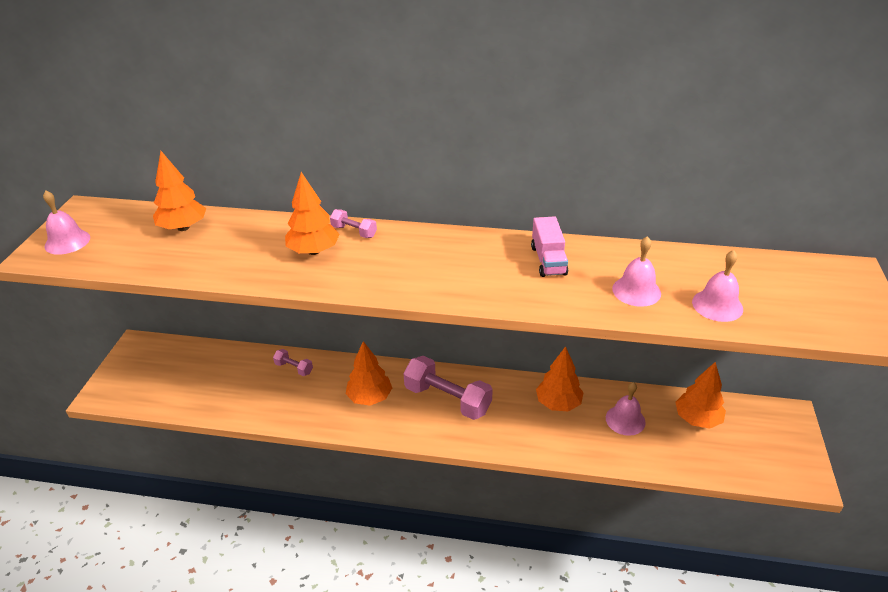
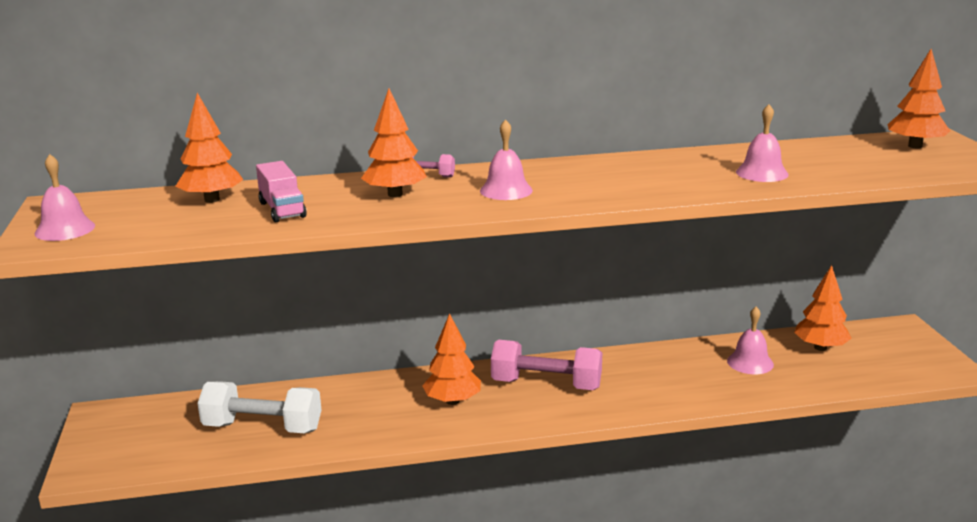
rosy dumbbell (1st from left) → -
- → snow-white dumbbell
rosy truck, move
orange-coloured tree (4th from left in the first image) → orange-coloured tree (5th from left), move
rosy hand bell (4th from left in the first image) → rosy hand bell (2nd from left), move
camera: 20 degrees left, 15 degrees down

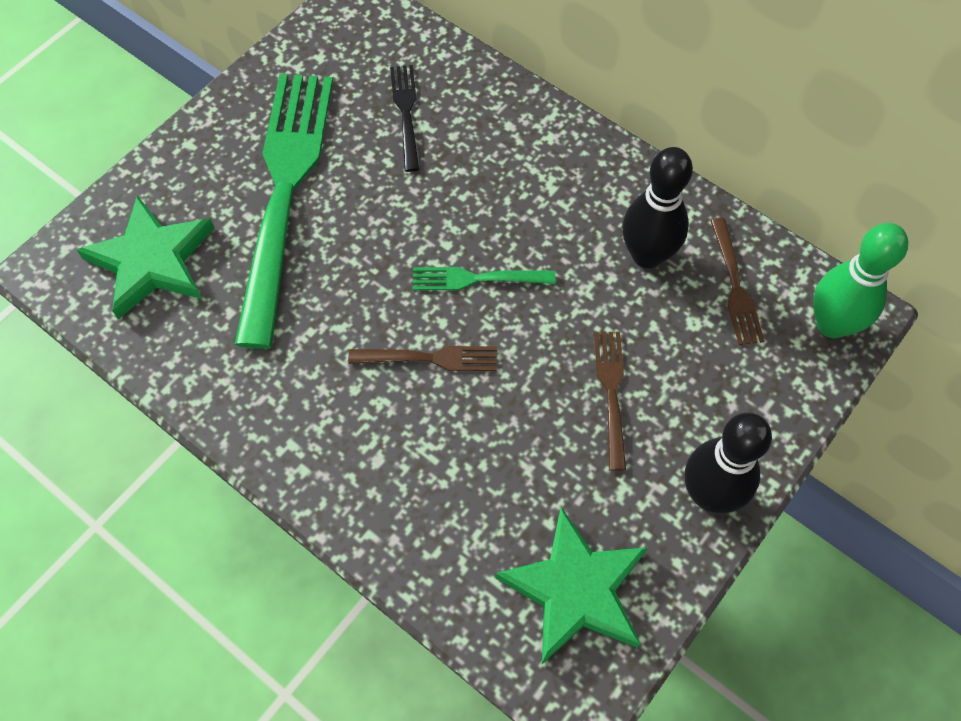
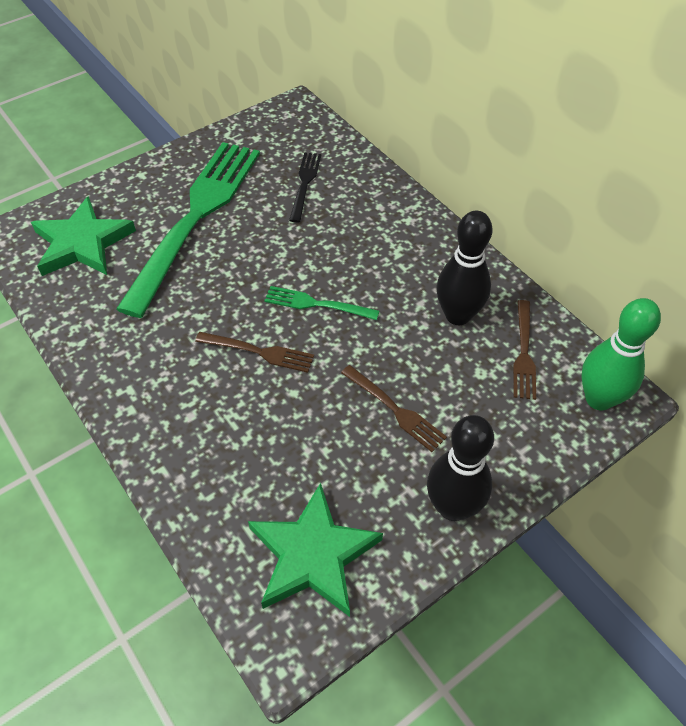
brown fork (2nd from left), 120 degrees clockwise
camera: 15 degrees right, 10 degrees down

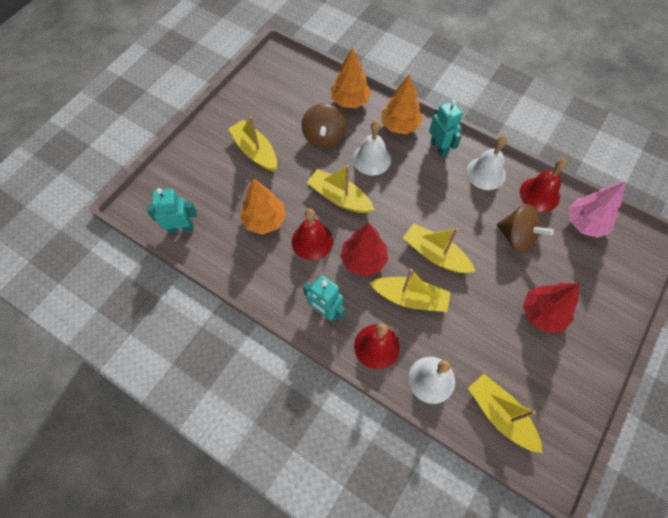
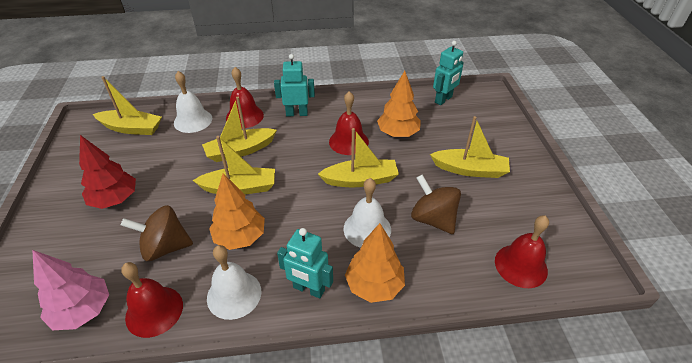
crimson tree (1st from left) → -
- → crimson hand bell (4th from left)
orange-coloured tree (2nd from left in the first image) → orange-coloured tree (1st from left), move
camera: 140 degrees right, 20 degrees down

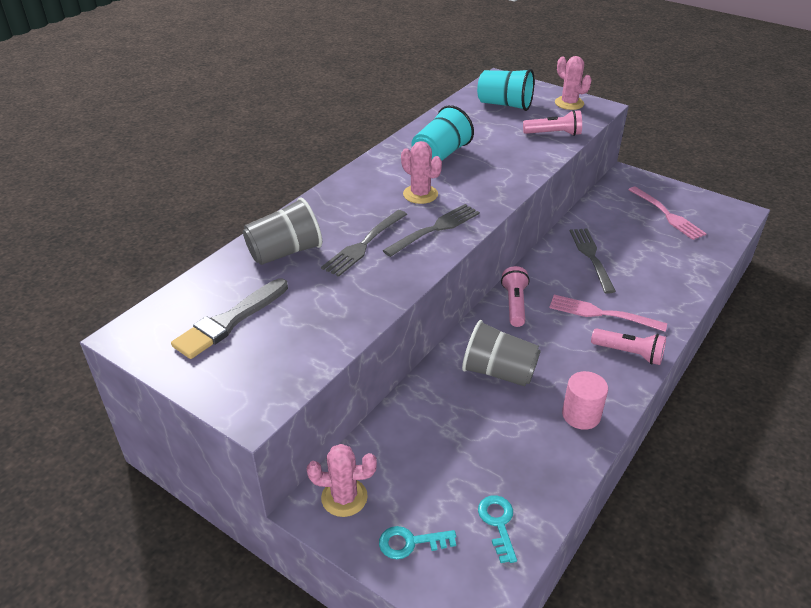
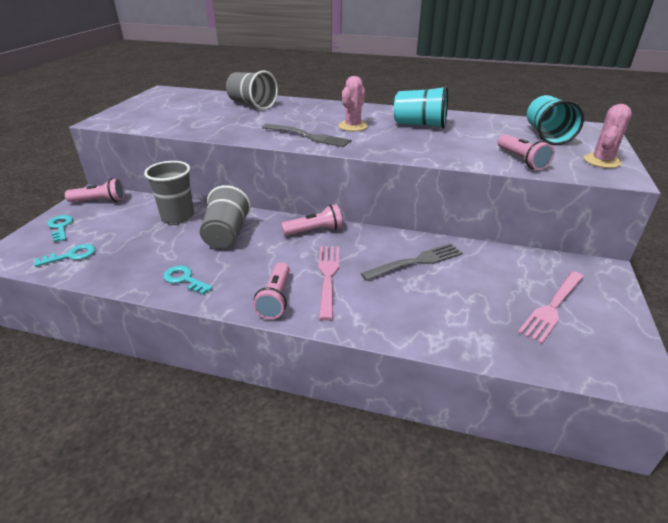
gray paintbrush → -
gray fork (1st from left) → -
- → gray beaker (1st from left)
rosy saguaro cactus (1st from left) → rosy flashlight (1st from left)
rosy solid cylinder → teal door key (3rd from left)
camera: 70 degrees right, 5 degrees down

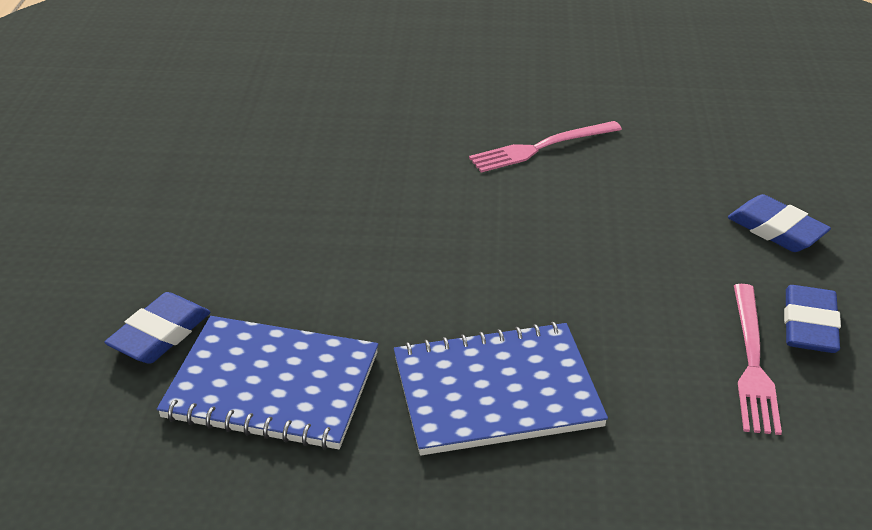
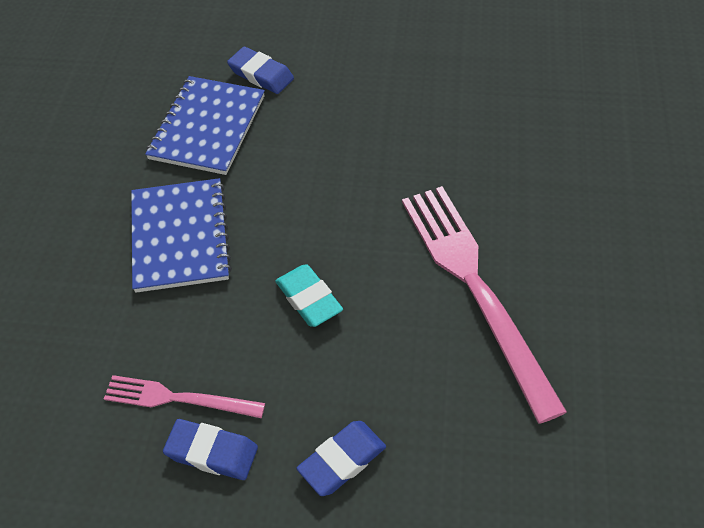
- → teal eraser
rosy fork (1st from left in the first image) → rosy fork (2nd from left), x1.90
camera: 95 degrees right, 15 degrees up

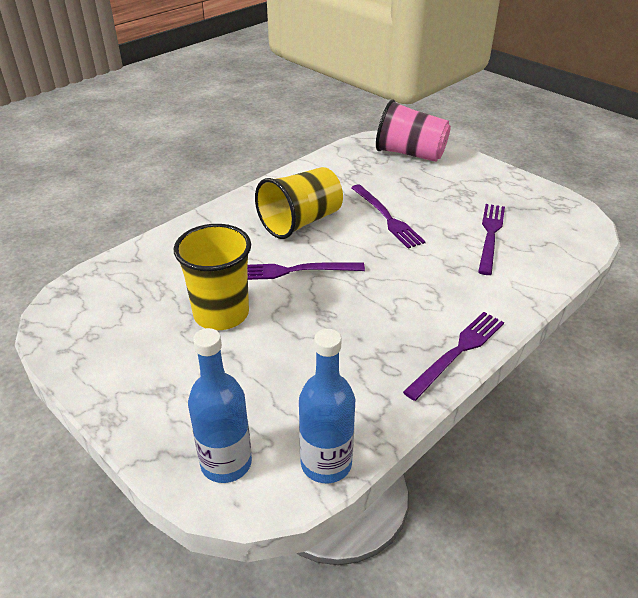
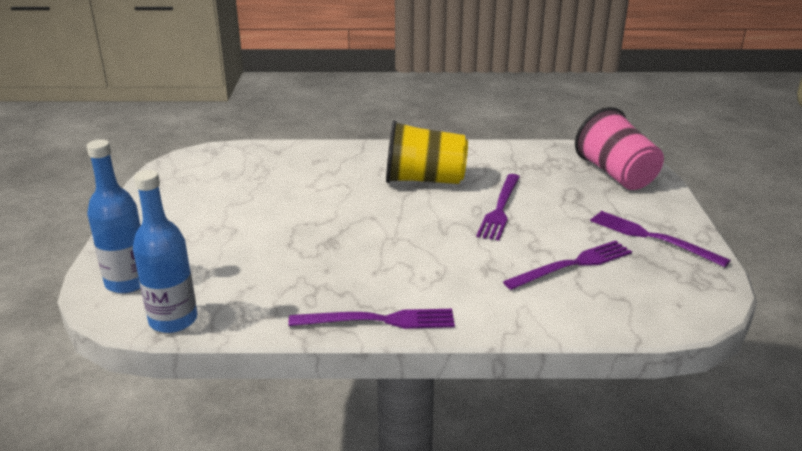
bright yellow beaker (1st from left) → -
royal purple fork (1st from left in the first image) → royal purple fork (4th from left), move
camera: 45 degrees right, 10 degrees down

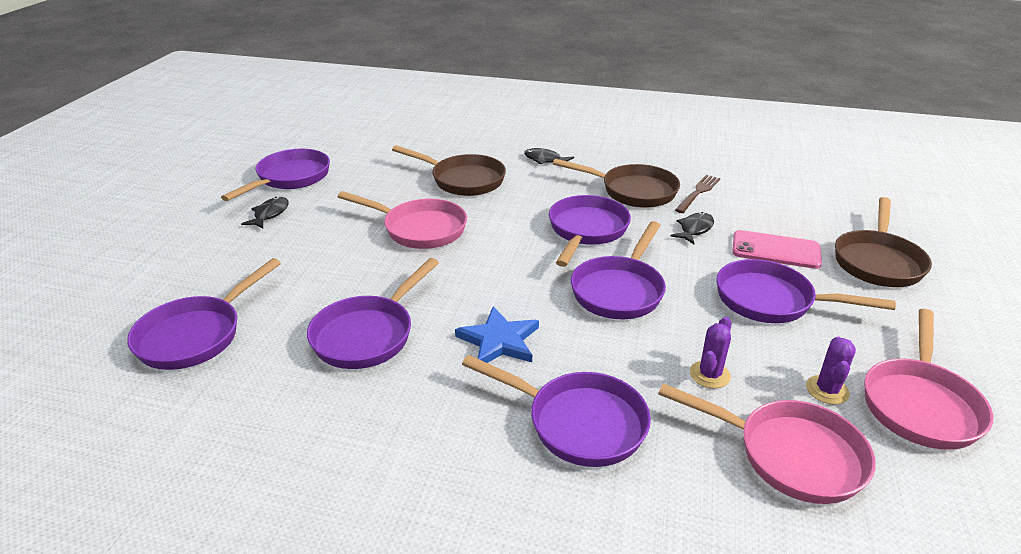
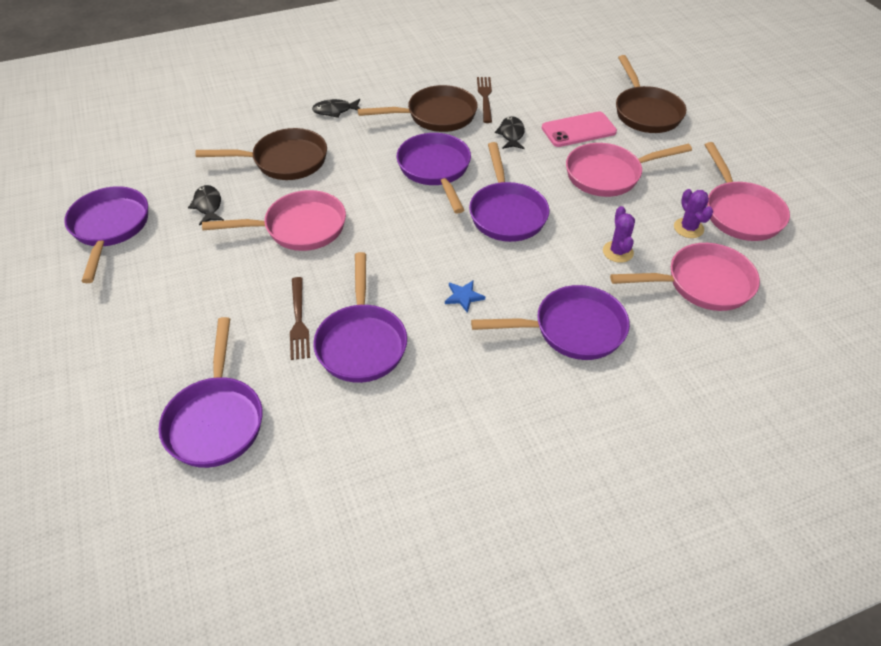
- → brown fork (1st from left)
ebony fish figure (1st from left), move
royal purple skillet (7th from left) → rosy skillet (2nd from left)
cobalt star shape, x0.56
camera: 35 degrees left, 15 degrees up

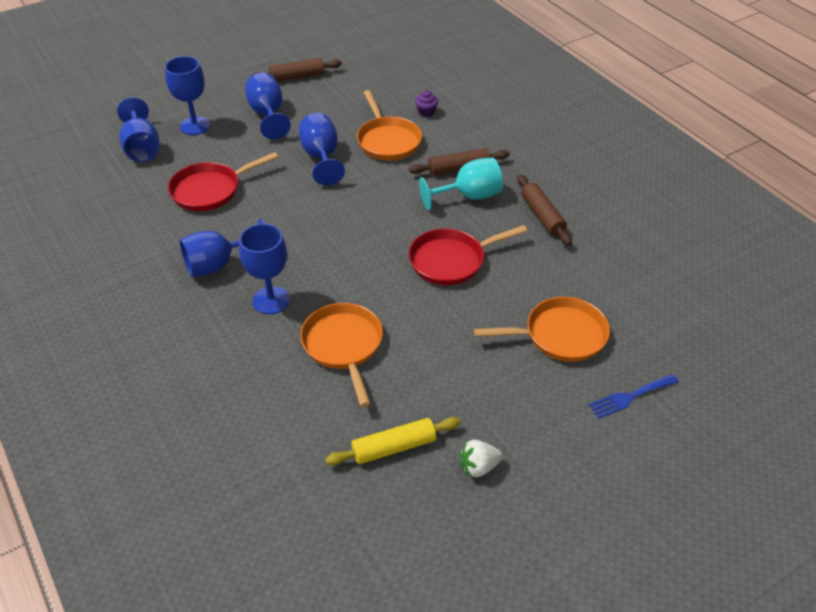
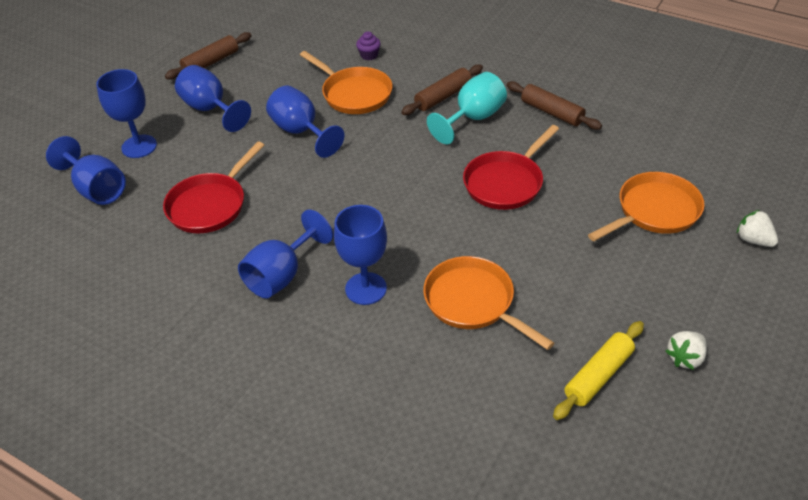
cobalt fork → snow-white berry (2nd from left)
camera: 25 degrees left, 0 degrees up

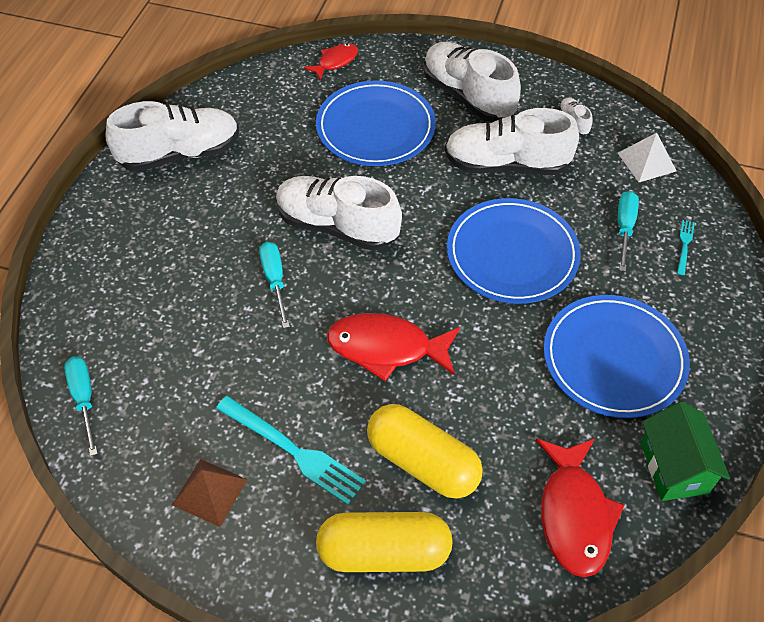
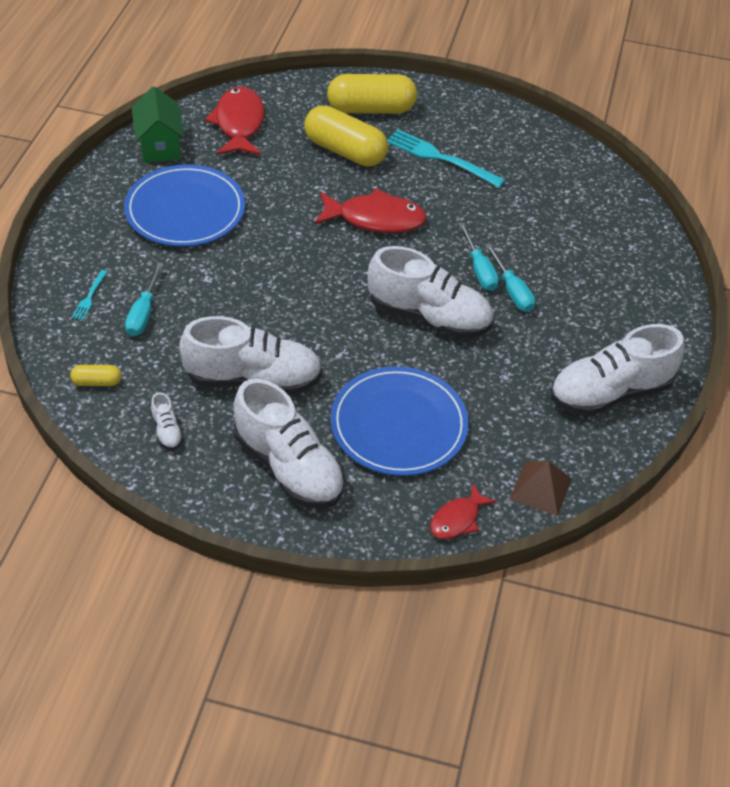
cobalt plate (2nd from left) → -
teal hand screwdriver (1st from left in the first image) → teal hand screwdriver (3rd from left), move
brown solid pyramid, move
snow-white solid pyramid → bright yellow capsule (1st from left)
camera: 175 degrees right, 5 degrees down

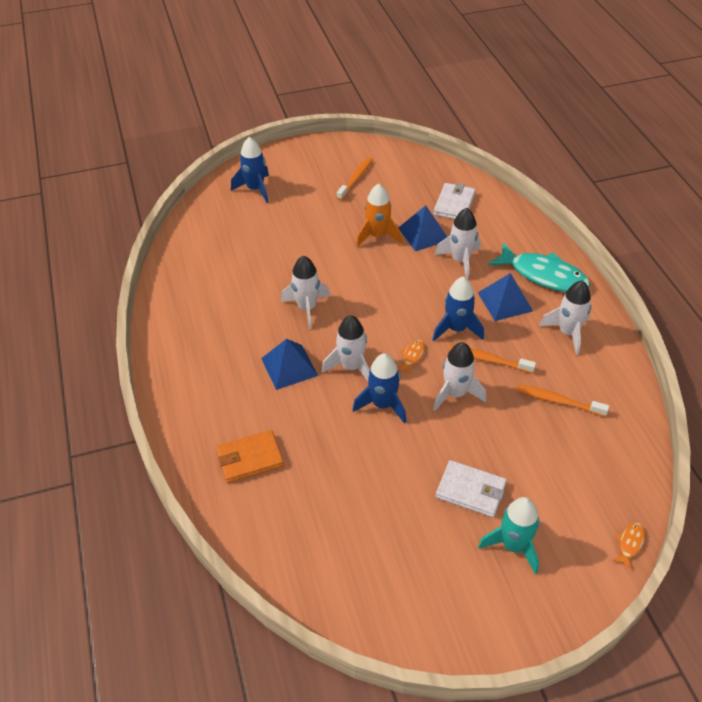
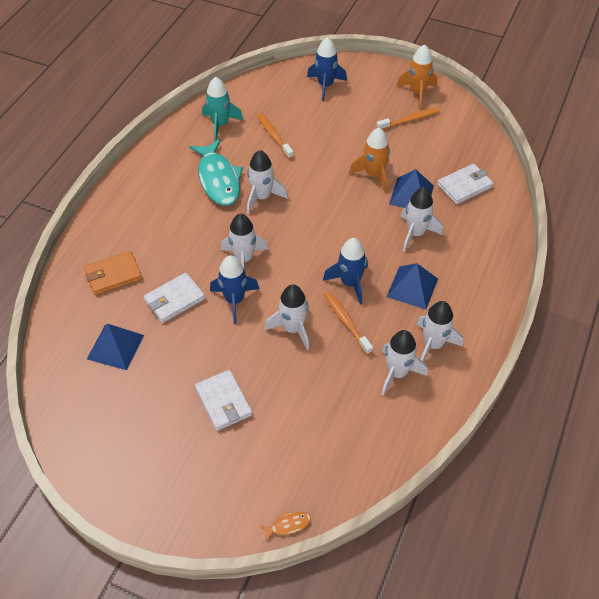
orange-coloured fish figure (1st from left) → -
- → snow-white wallet (1st from left)
- → snow-white rocket (4th from left)
- → orange-coloured rocket (2nd from left)
cobalt solid pyramid (1st from left), move
teal rocket, move
teal fish figure, move
orange-coloured toothbrush (3rd from left in the first image) → orange-coloured toothbrush (1st from left), move
orange-coloured wallet, 45 degrees counterclockwise
camera: 40 degrees right, 5 degrees up

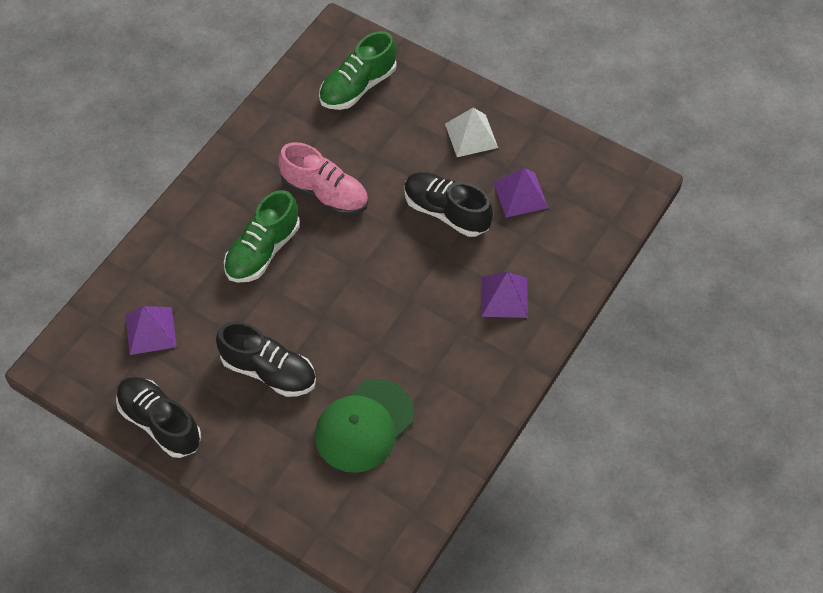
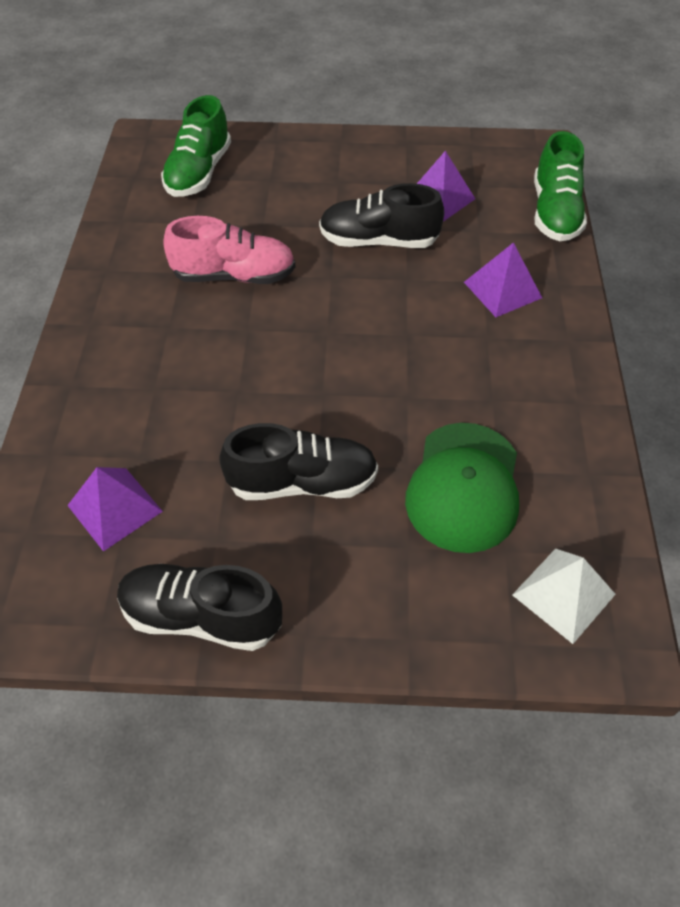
emerald lace-up shoe (1st from left in the first image) → emerald lace-up shoe (2nd from left), move
snow-white solid pyramid, move
camera: 30 degrees left, 5 degrees down

